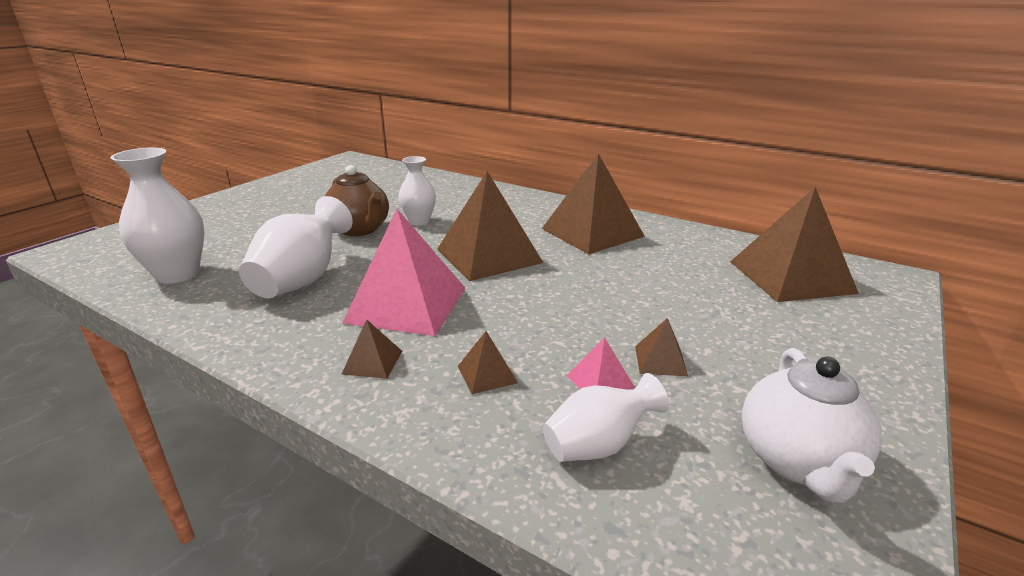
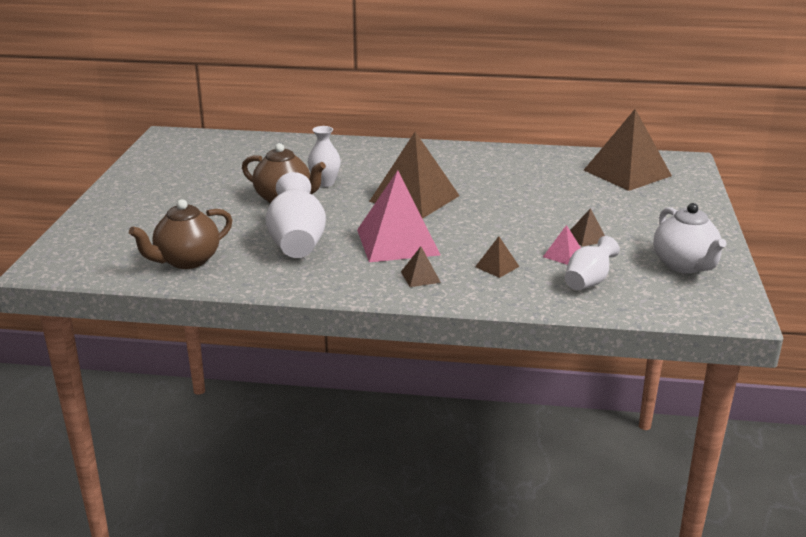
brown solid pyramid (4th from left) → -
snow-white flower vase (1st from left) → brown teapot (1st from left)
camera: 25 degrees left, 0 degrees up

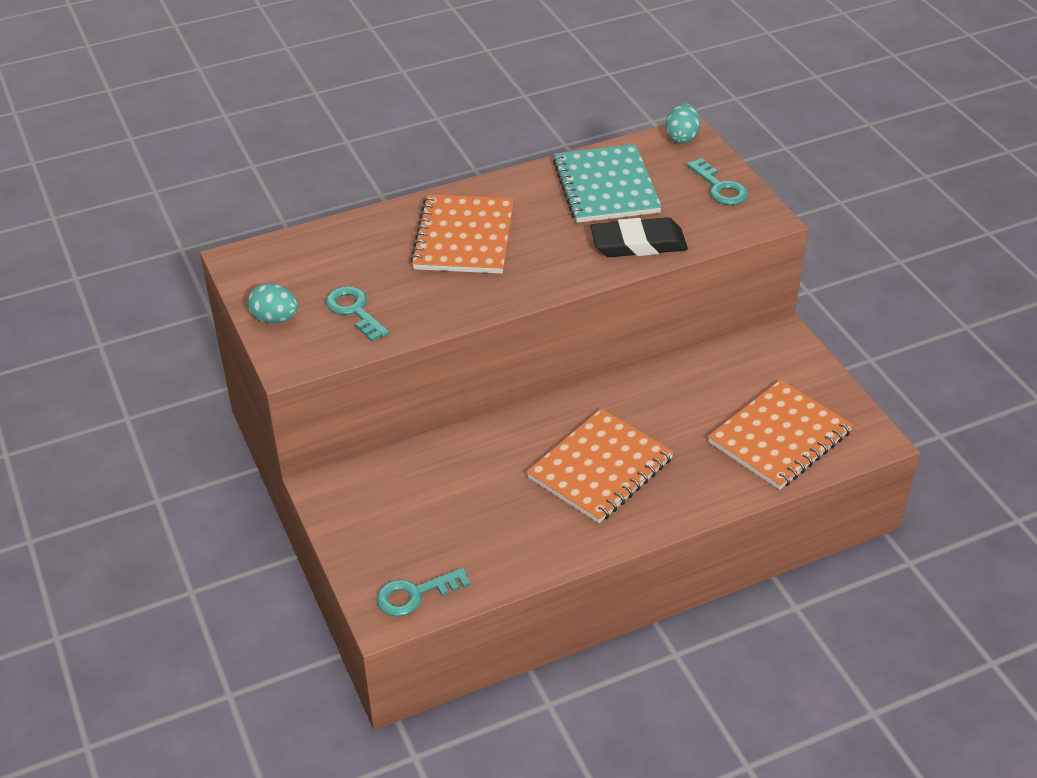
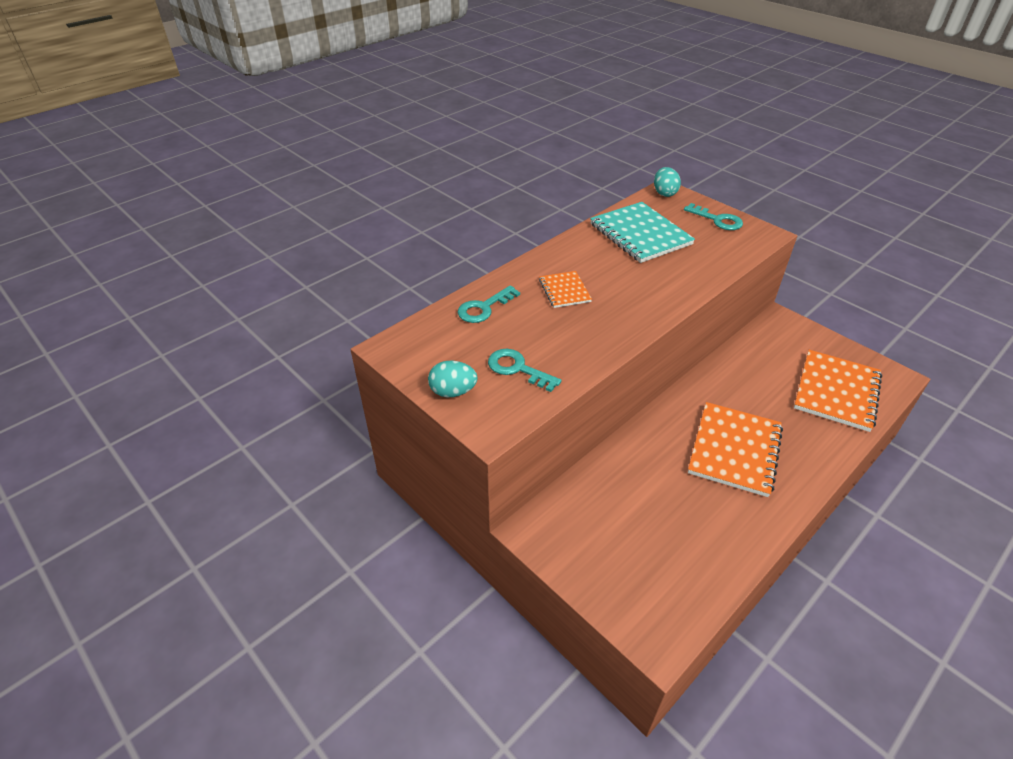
ebony eraser → -
teal door key (2nd from left in the first image) → teal door key (1st from left), move
orange-coloured notepad (1st from left), x0.53
camera: 20 degrees left, 0 degrees up

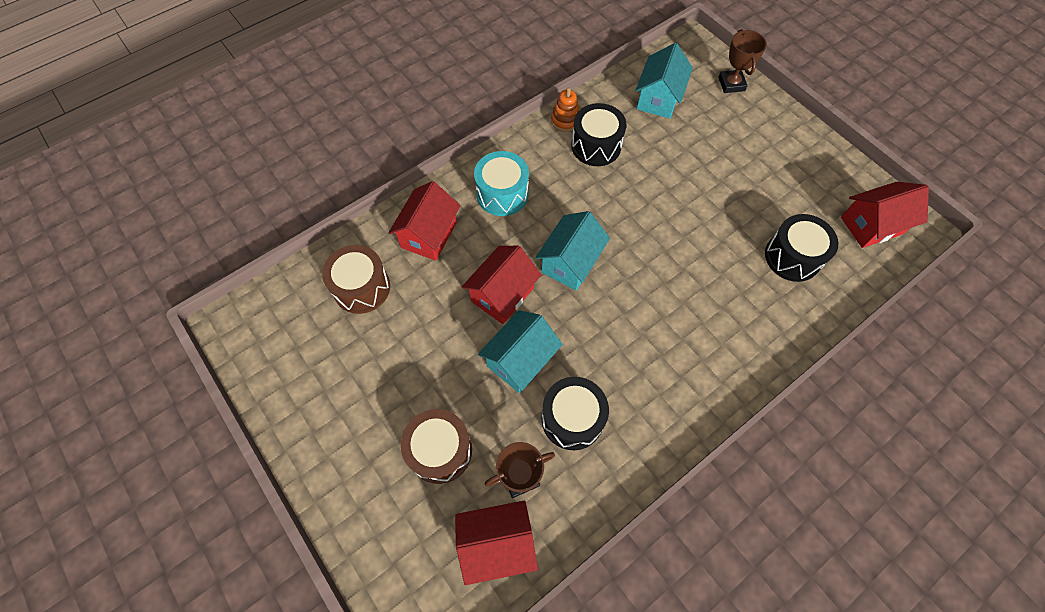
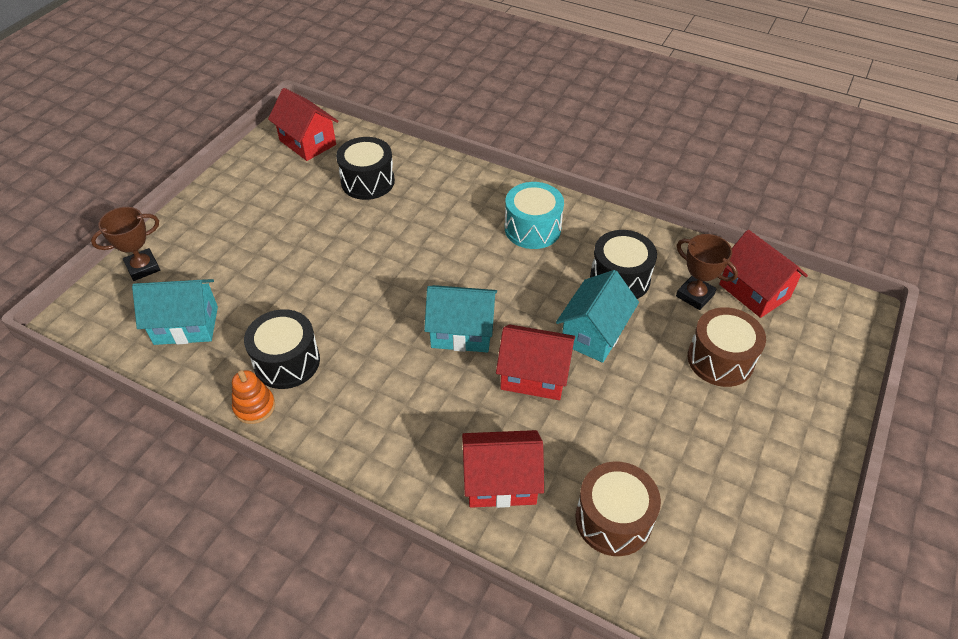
teal snare drum, move
teal toy house (1st from left in the first image) → teal toy house (3rd from left), 75 degrees counterclockwise
camera: 115 degrees left, 15 degrees down

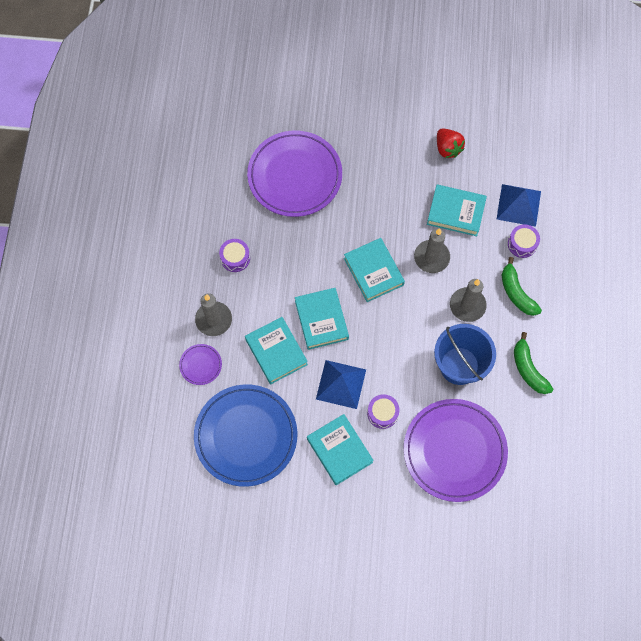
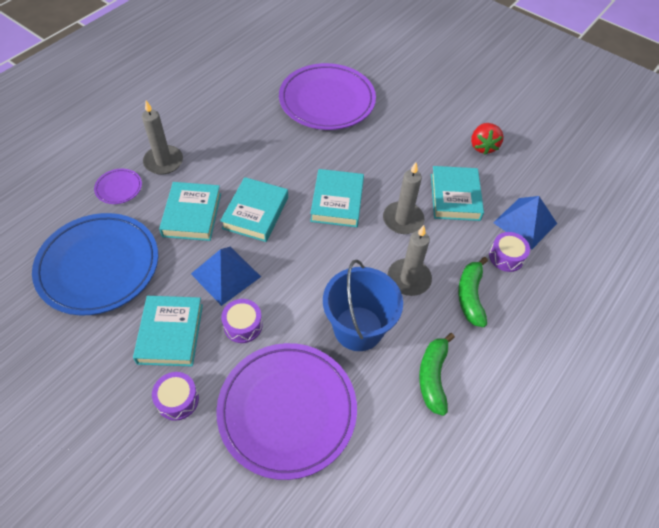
royal purple snare drum (1st from left), move
teal hardcover (5th from left), 45 degrees clockwise
camera: 30 degrees right, 15 degrees down

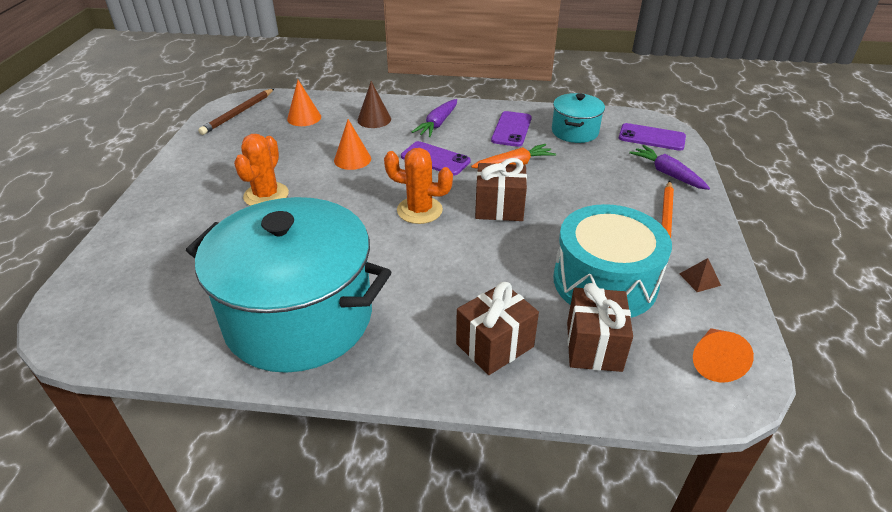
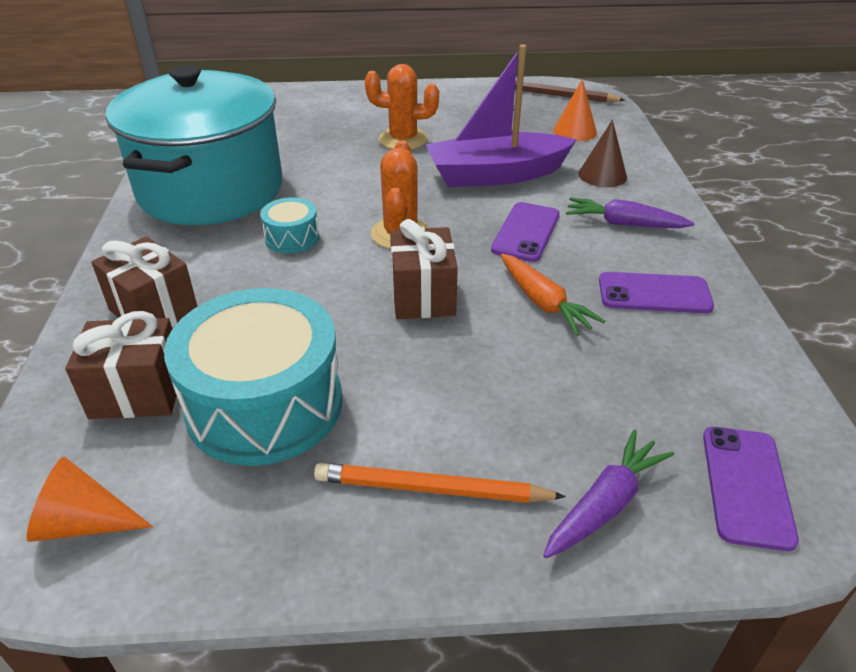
teal stockpot (2nd from left) → -
brown solid pyramid → -
- → teal snare drum (2nd from left)
orange-coloured cone shape (2nd from left) → royal purple boat
camera: 80 degrees right, 0 degrees up

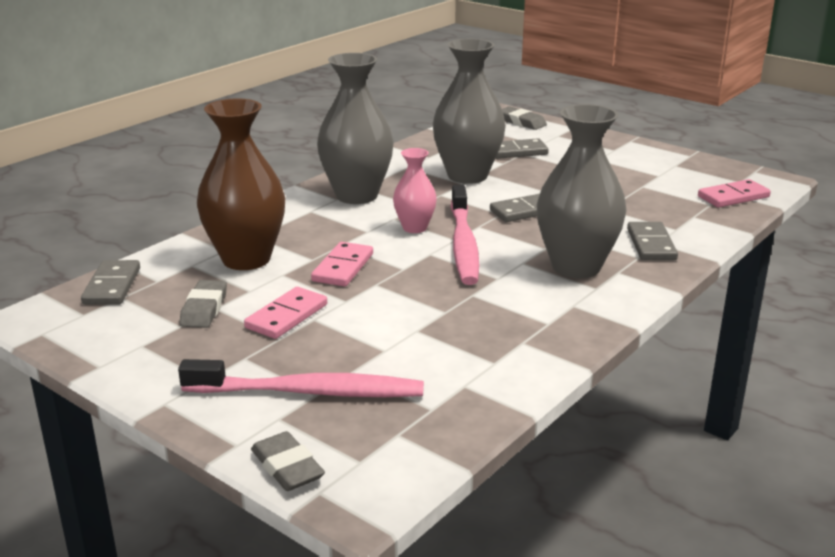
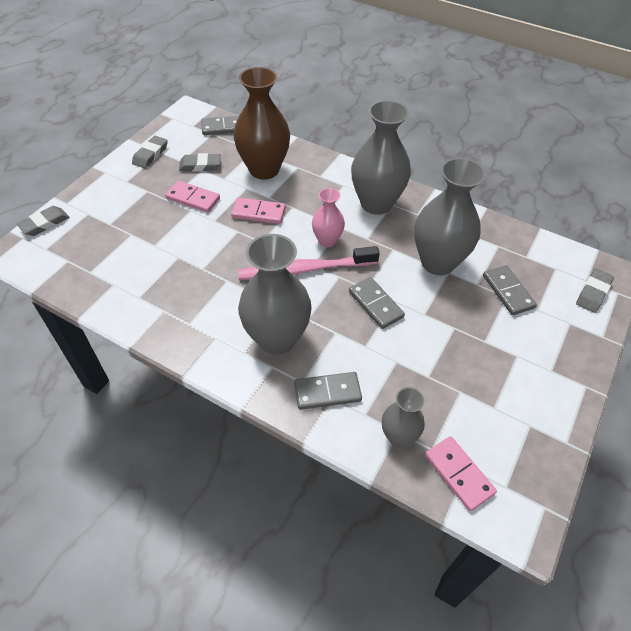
rosy toothbrush (1st from left) → -
- → gray eraser (2nd from left)
- → gray flower vase (3rd from left)
camera: 80 degrees right, 25 degrees up

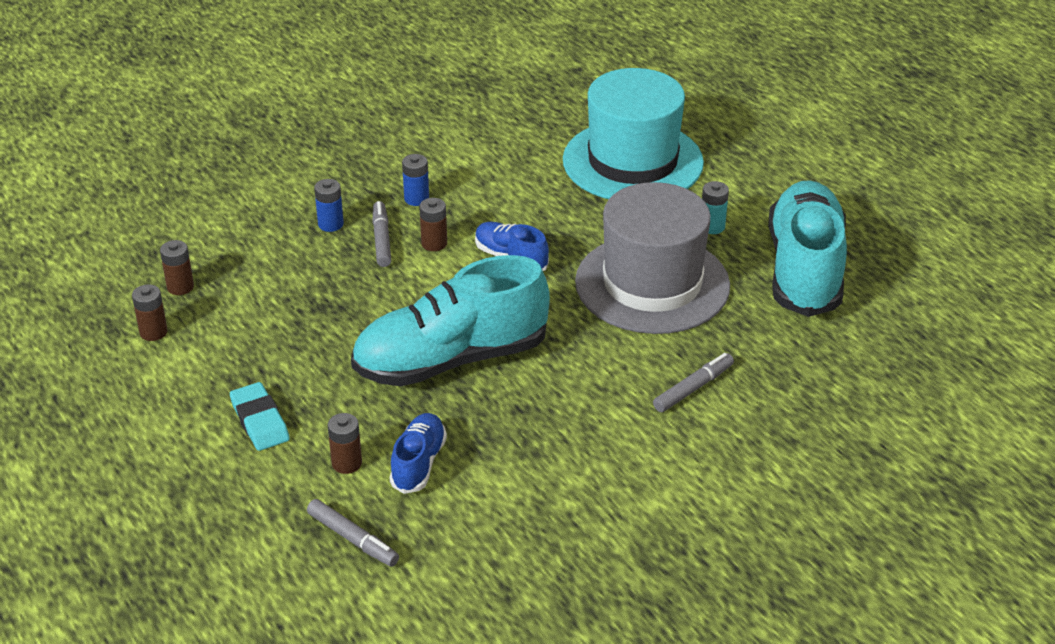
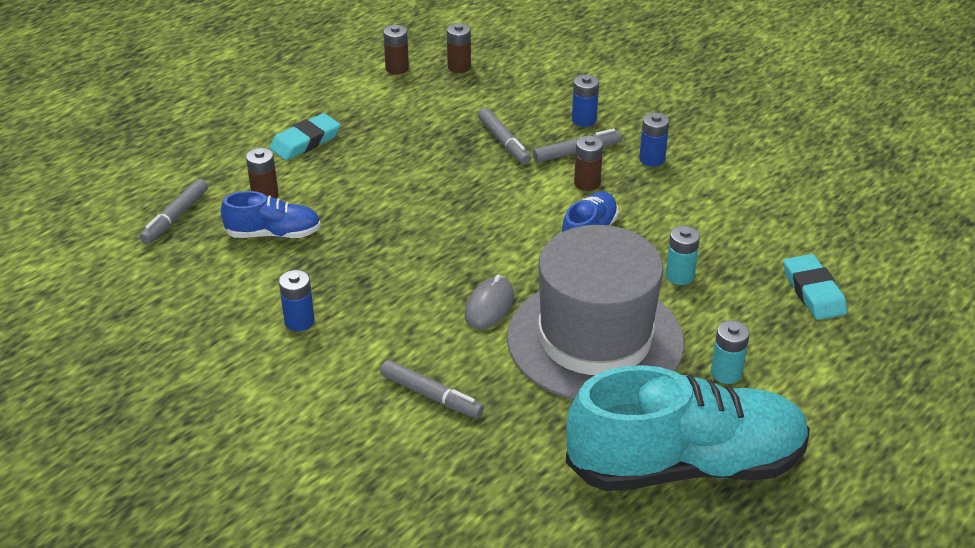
teal lace-up shoe (1st from left) → -
- → cobalt AA battery (1st from left)
- → gray mouse
- → gray felt pen (3rd from left)
- → teal AA battery (1st from left)
teal hat → teal eraser (2nd from left)
camera: 75 degrees right, 0 degrees up

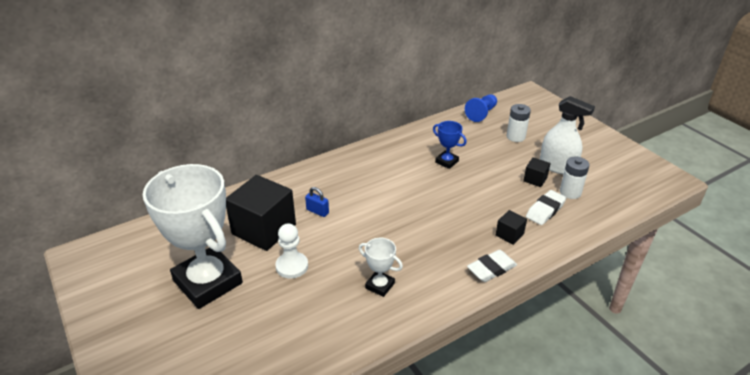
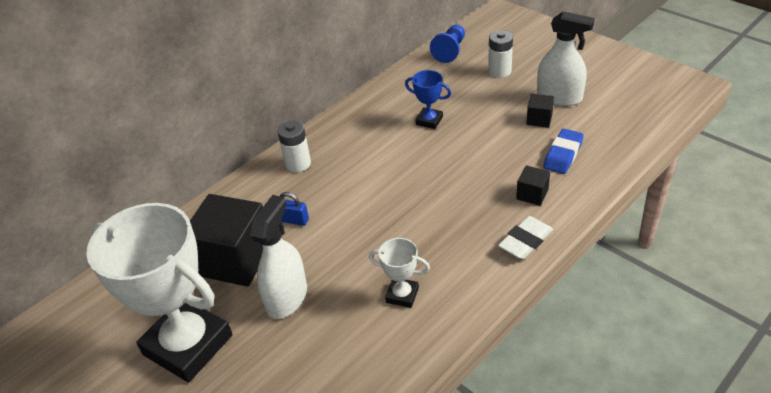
snow-white AA battery (2nd from left in the first image) → snow-white AA battery (1st from left), move
snow-white pawn → snow-white sprayer (1st from left)
snow-white eraser (2nd from left) → cobalt eraser
camera: 10 degrees left, 5 degrees up

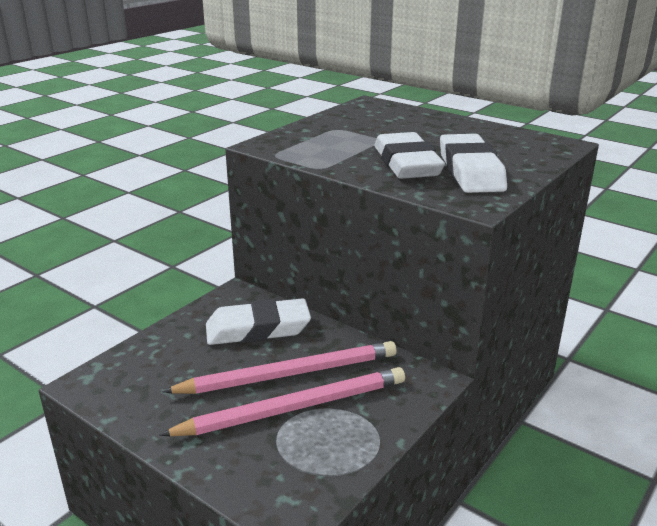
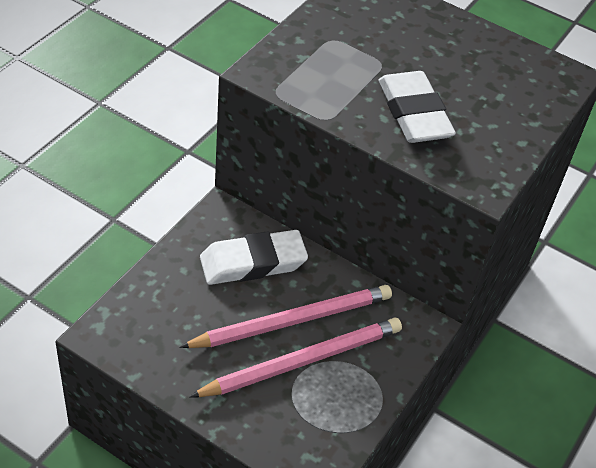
snow-white eraser (3rd from left) → -
camera: 10 degrees left, 20 degrees up

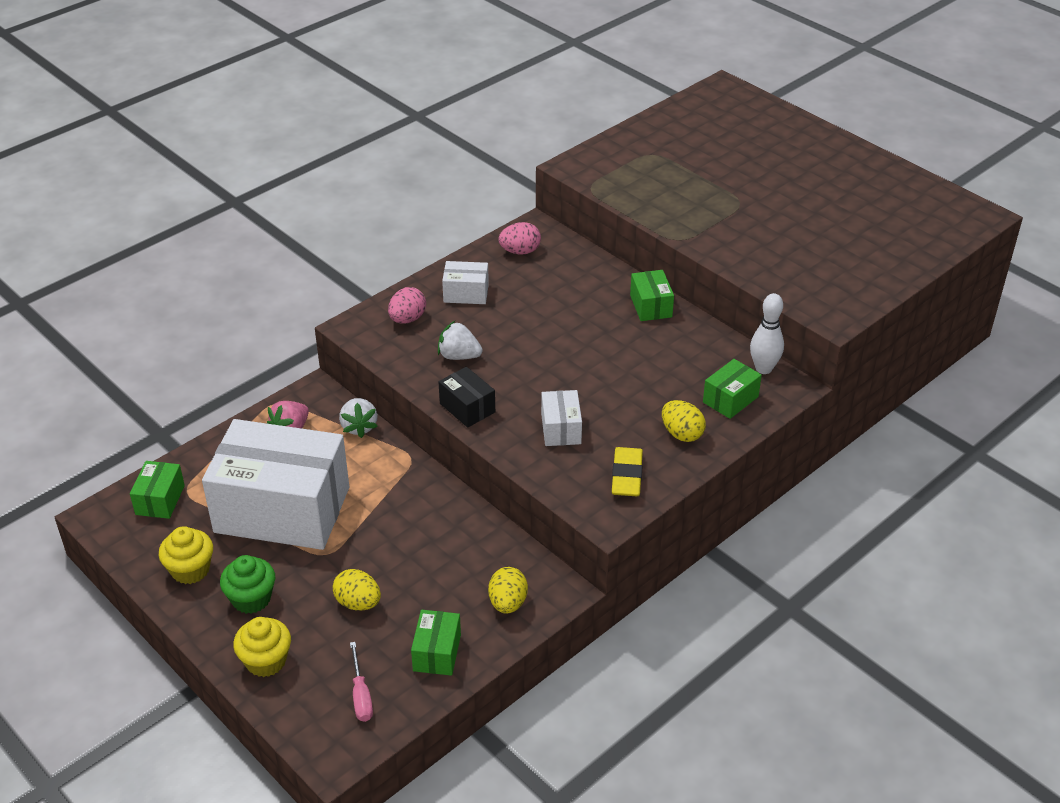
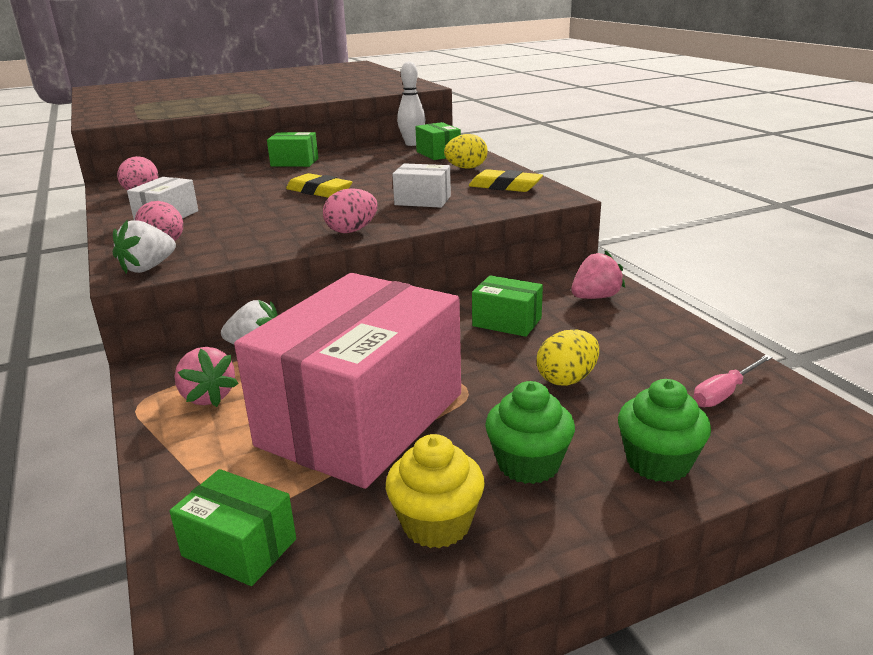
- → bright yellow eraser (1st from left)
emerald parcel (2nd from left in the first image) → emerald parcel (4th from left), move
snow-white berry (2nd from left in the first image) → snow-white berry (1st from left), move
ebony parcel → rosy egg shape (3rd from left)
bright yellow egg shape (2nd from left) → rosy berry (2nd from left)
snow-white parcel (1st from left) → rosy parcel
bright yellow fairy cake (2nd from left) → emerald fairy cake (2nd from left)
rosy hand screwdriver, 135 degrees clockwise
camera: 70 degrees left, 15 degrees down

